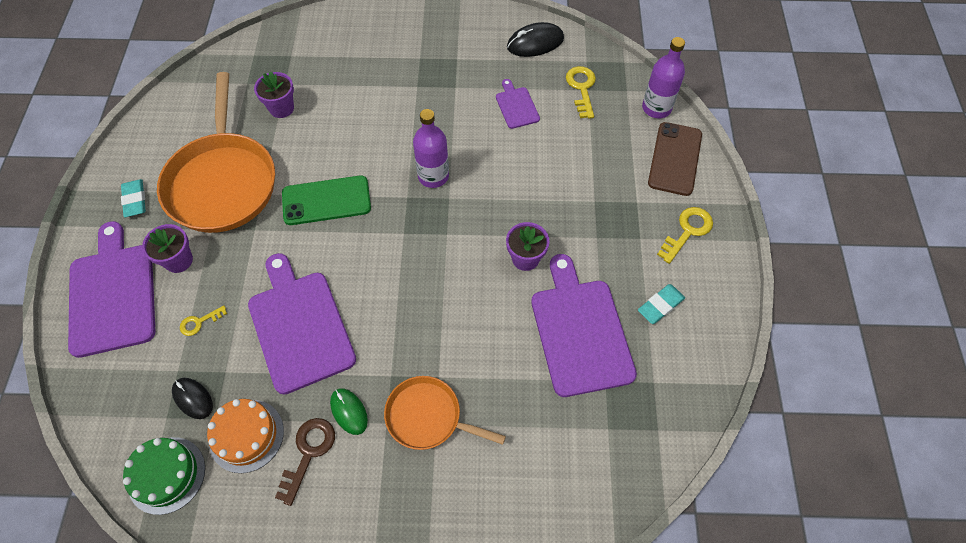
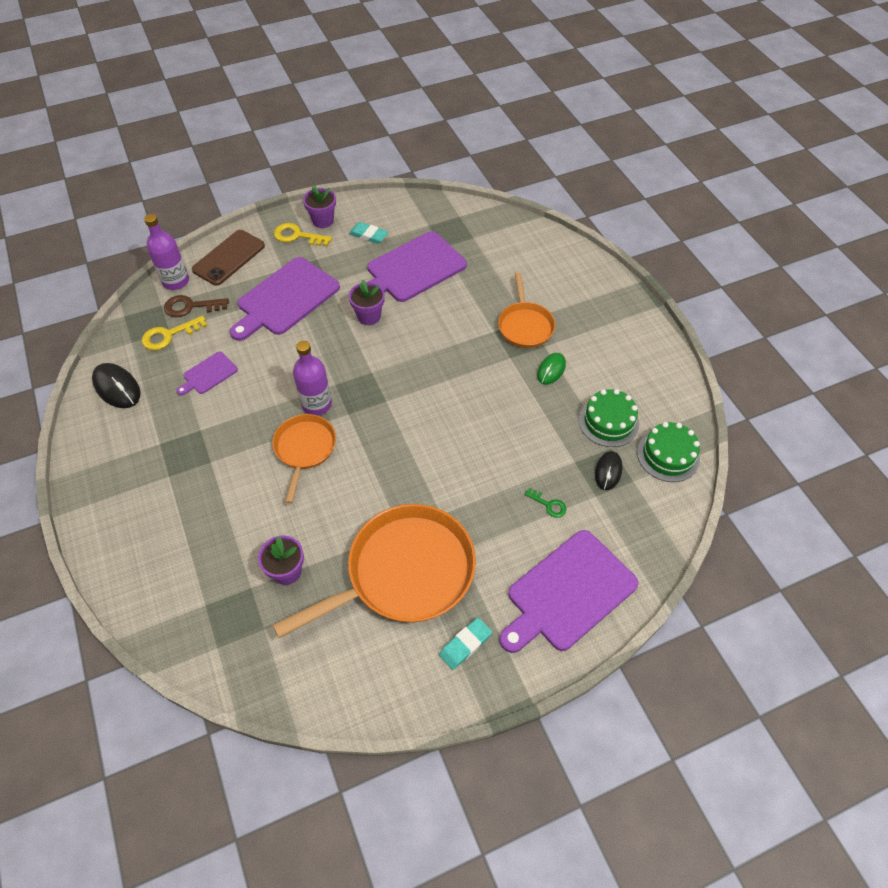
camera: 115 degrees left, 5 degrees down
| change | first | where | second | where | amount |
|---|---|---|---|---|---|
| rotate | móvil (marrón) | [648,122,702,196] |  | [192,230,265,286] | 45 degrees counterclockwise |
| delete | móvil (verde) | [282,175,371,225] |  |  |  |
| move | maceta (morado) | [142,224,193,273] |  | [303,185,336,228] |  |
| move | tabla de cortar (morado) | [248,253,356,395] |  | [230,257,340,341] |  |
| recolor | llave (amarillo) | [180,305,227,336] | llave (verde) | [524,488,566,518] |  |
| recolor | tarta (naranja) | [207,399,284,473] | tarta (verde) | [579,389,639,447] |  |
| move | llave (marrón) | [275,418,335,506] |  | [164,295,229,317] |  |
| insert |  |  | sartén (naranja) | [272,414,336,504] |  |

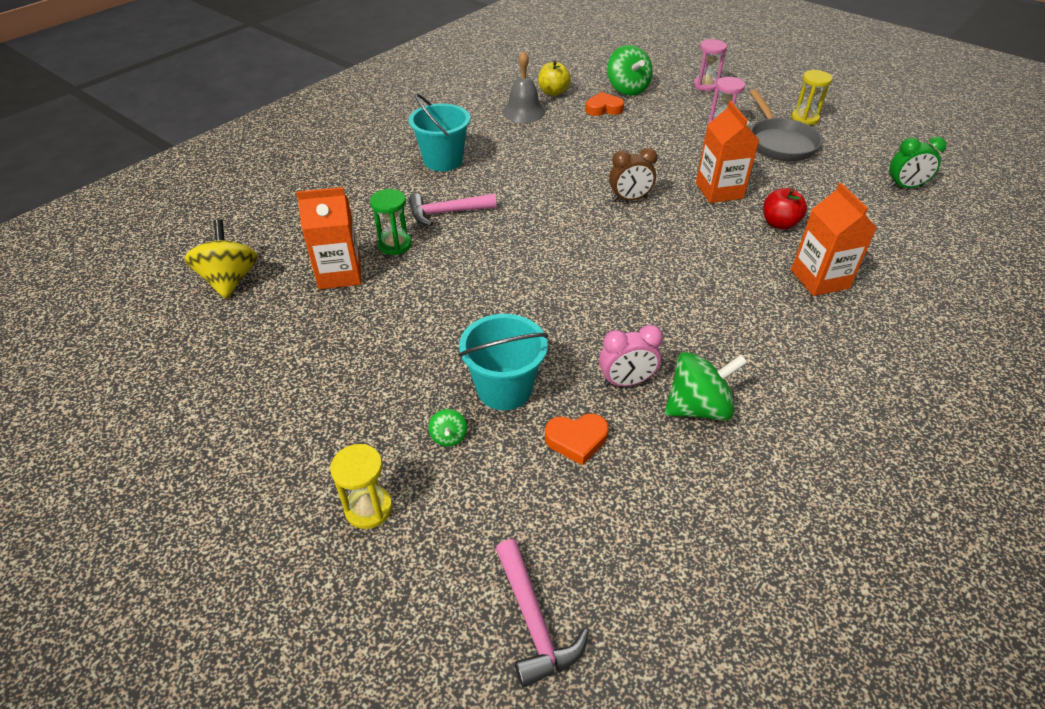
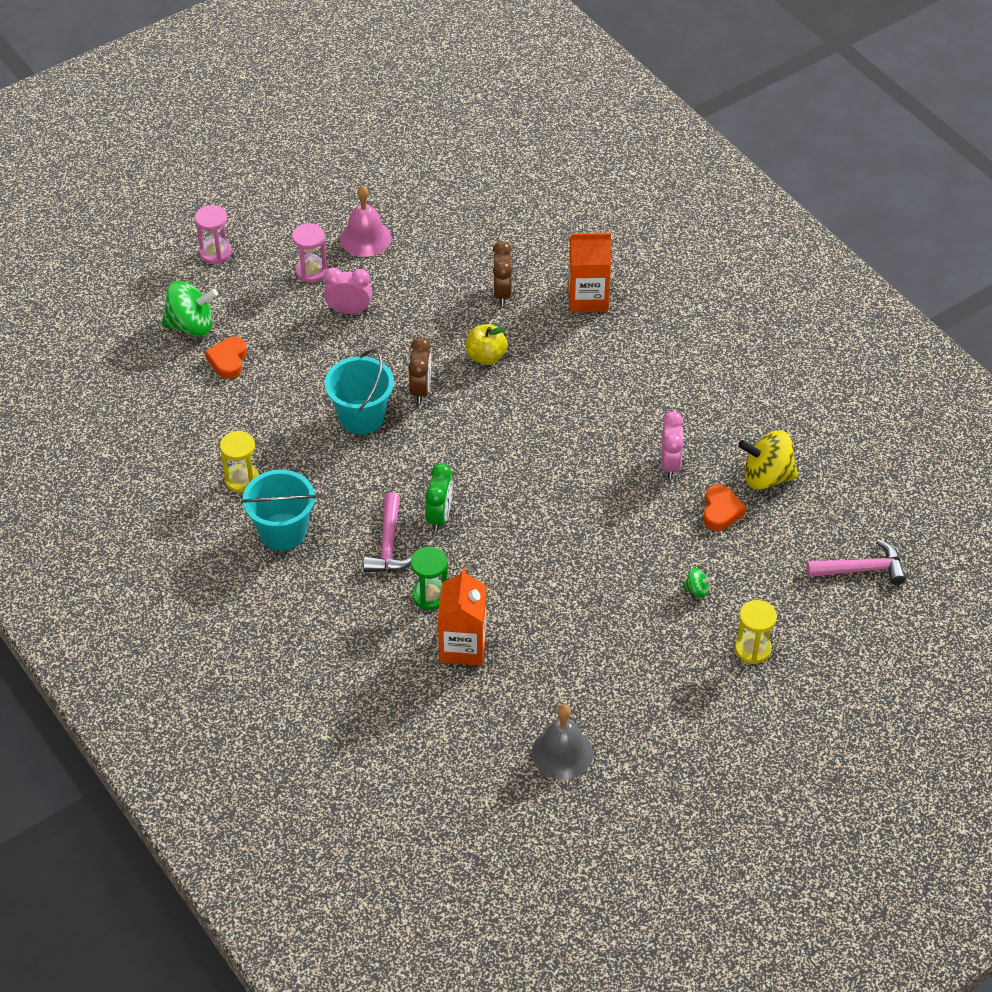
camera: 75 degrees left, 5 degrees up
| change | first | where | second | where | amount |
|---|---|---|---|---|---|
| move | campana (gris) | [502,51,545,123] |  | [532,704,593,780] |  |
| move | manzana (amarillo) | [538,61,571,96] |  | [466,324,508,365] |  |
| move | reloj de arena (amarillo) | [791,70,833,125] |  | [220,431,259,493] |  |
| replace | sartén (gris) | [750,89,822,161] | campana (rosa) | [340,185,391,257] |  |
| delete | cartón de leche (naranja) | [696,101,759,203] |  |  |  |
| move | despertador (verde) | [888,137,947,188] |  | [425,463,453,532] |  |
| replace | manzana (rojo) | [763,188,807,230] | despertador (marrón) | [493,241,512,306] |  |
| move | peonza (amarillo) | [184,219,258,299] |  | [738,431,798,490] |  |
| move | balde (turquesa) | [459,314,548,410] |  | [325,349,394,434] |  |
| delete | peonza (verde) | [665,352,748,421] |  |  |  |
| insert |  |  | despertador (rosa) | [324,267,372,314] |  |

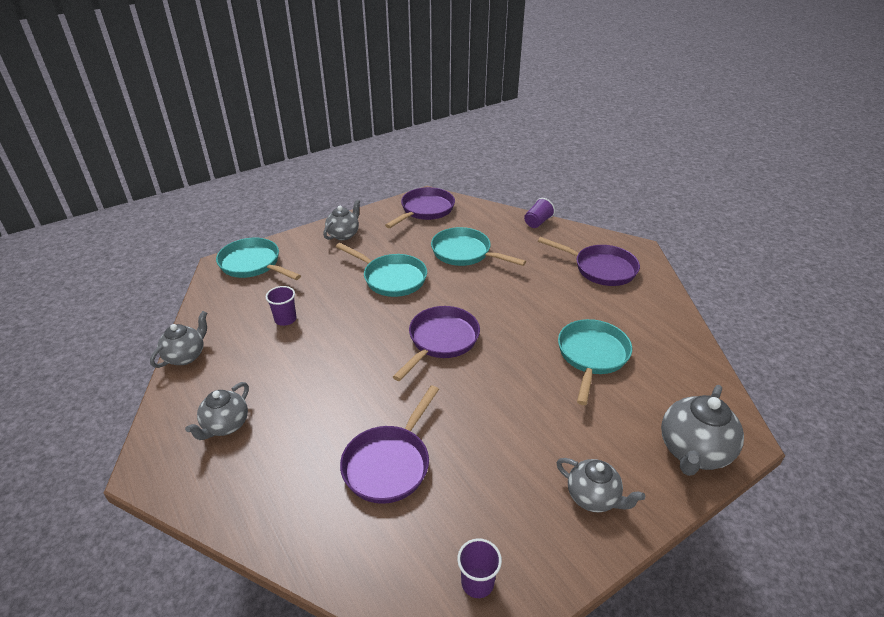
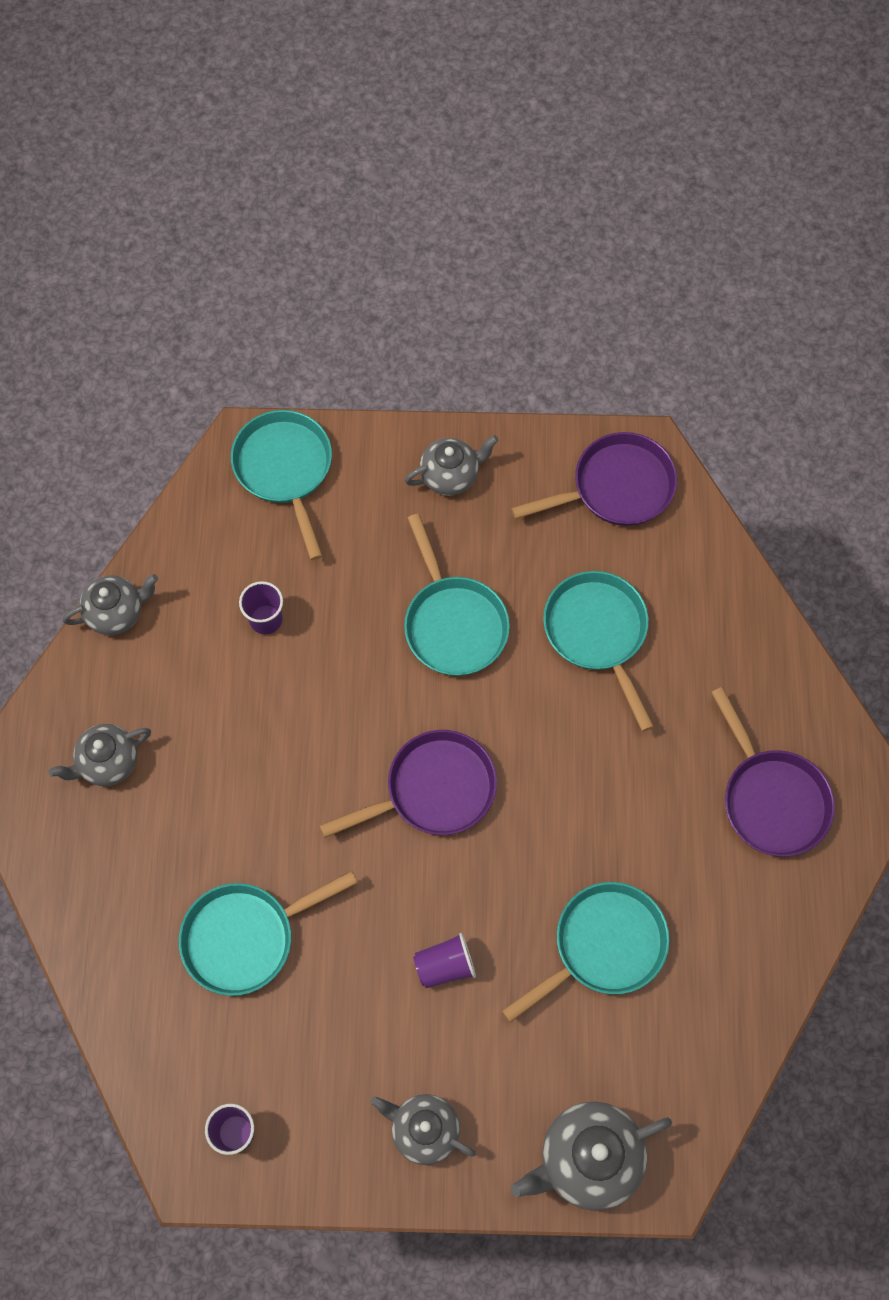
camera: 35 degrees right, 30 degrees up
| change | first | where | second | where | amount |
|---|---|---|---|---|---|
| move | vaso (morado) | [524,198,555,228] |  | [413,932,476,988] |  |
| recolor | sartén (morado) | [340,386,439,504] | sartén (turquesa) | [179,871,358,996] |  |
| rotate | tetera (gris) | [556,458,645,512] |  | [370,1094,476,1165] | 135 degrees clockwise |

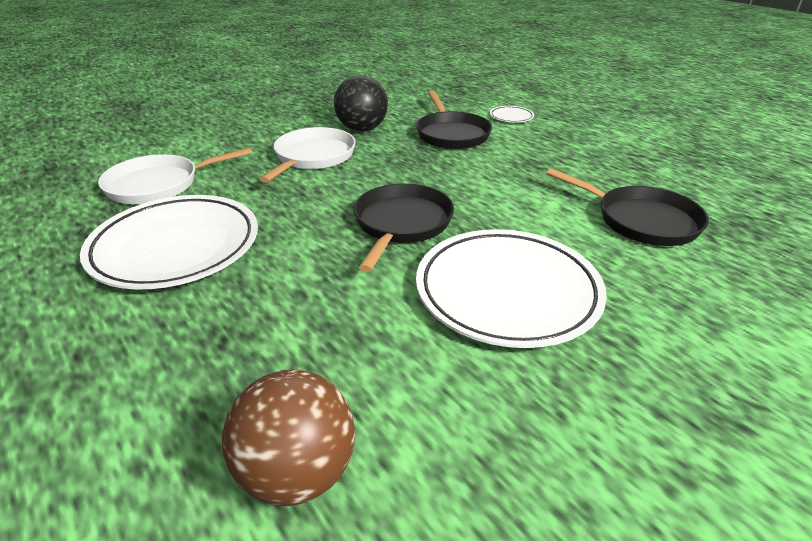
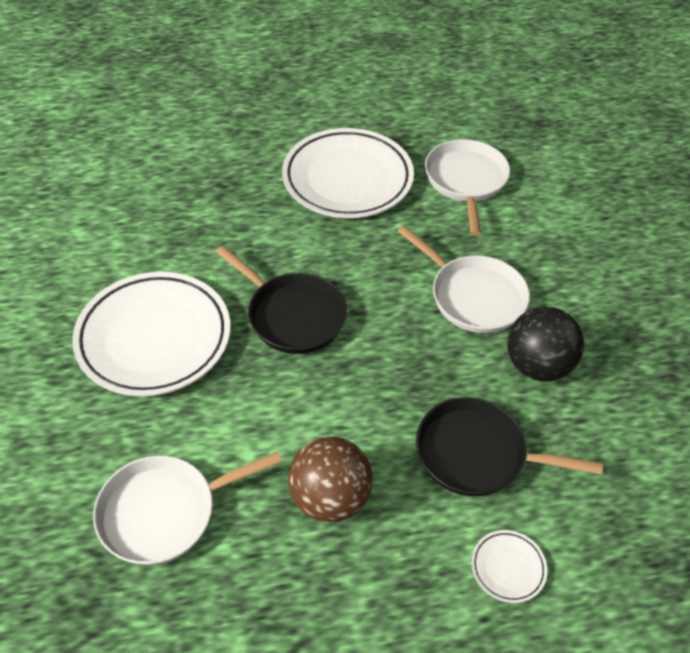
camera: 115 degrees right, 15 degrees up
| change | first | where | second | where | amount |
|---|---|---|---|---|---|
| recolor | sartén (negro) | [546,168,709,246] | sartén (blanco) | [93,451,282,565] |  |
| move | pelota (marrón) | [222,369,355,506] |  | [288,437,373,523] |  |

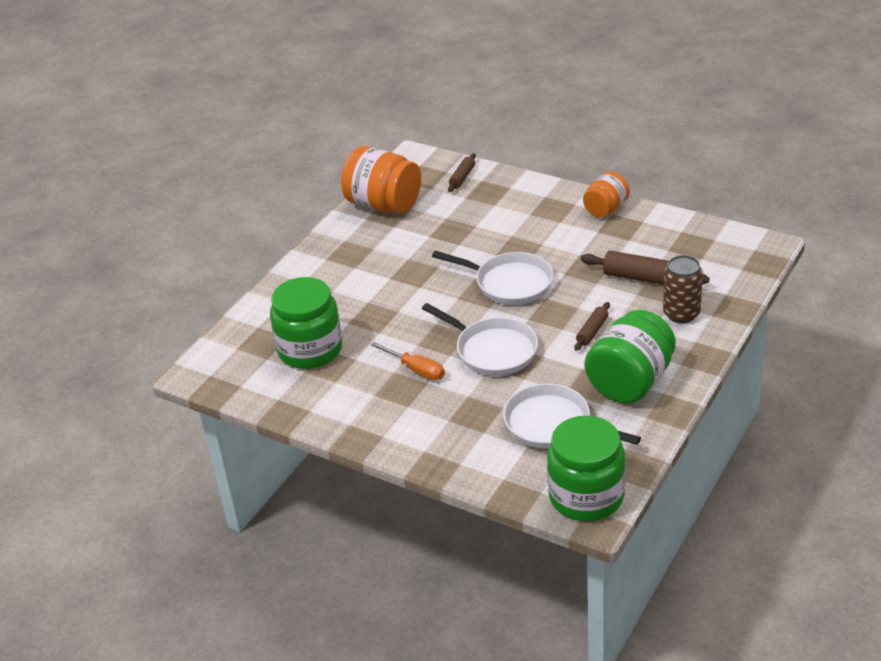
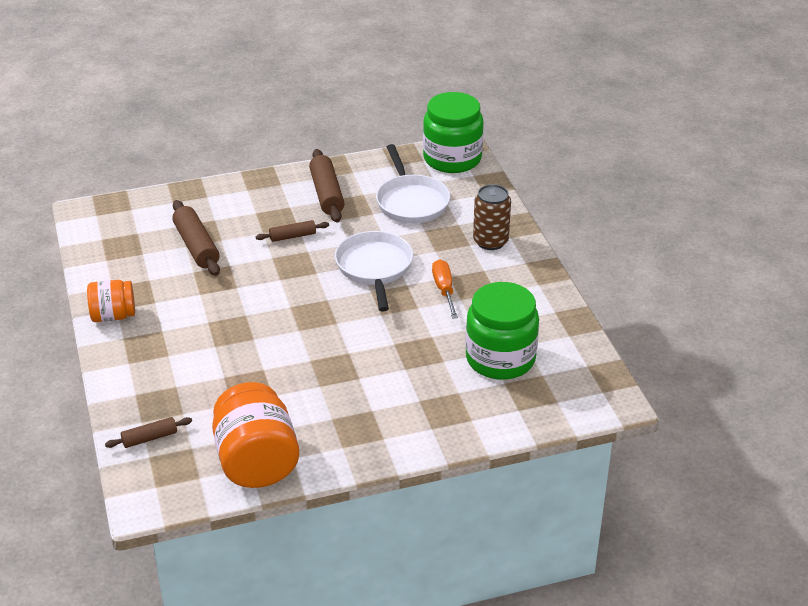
camera: 140 degrees left, 0 degrees up
| change | first | where | second | where | amount |
|---|---|---|---|---|---|
| delete | sartén (blanco) | [432,251,554,305] |  |  |  |
| move | lata (marrón) | [663,255,703,323] |  | [473,184,511,250] |  |
| replace | tarro (verde) | [585,310,676,403] | rodillo (marrón) | [309,149,345,223] |  |

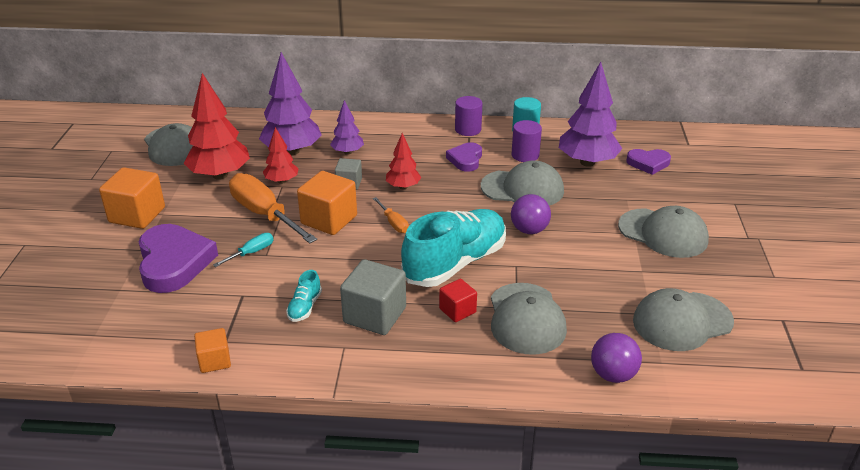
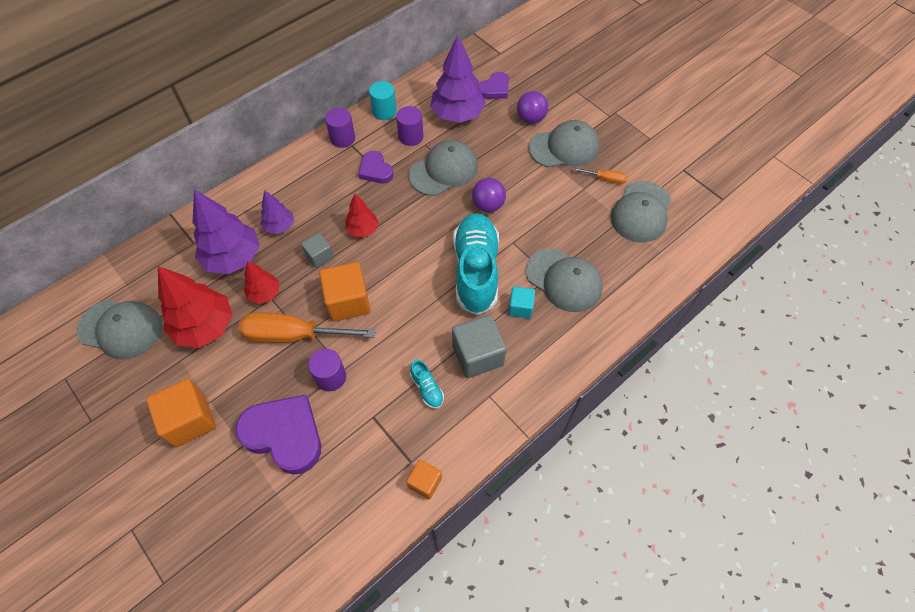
camera: 45 degrees left, 25 degrees up
| change | first | where | second | where | amount |
|---|---|---|---|---|---|
| move | destornillador (naranja) | [373,197,409,233] |  | [572,168,627,184] |  |
| replace | destornillador (turquesa) | [213,233,273,267] | cilindro (morado) | [308,349,346,391] |  |
| recolor | cubo (rojo) | [439,279,477,322] | cubo (turquesa) | [509,286,535,319] |  |
| move | pelota (morado) | [591,333,642,383] |  | [517,91,548,124] |  |

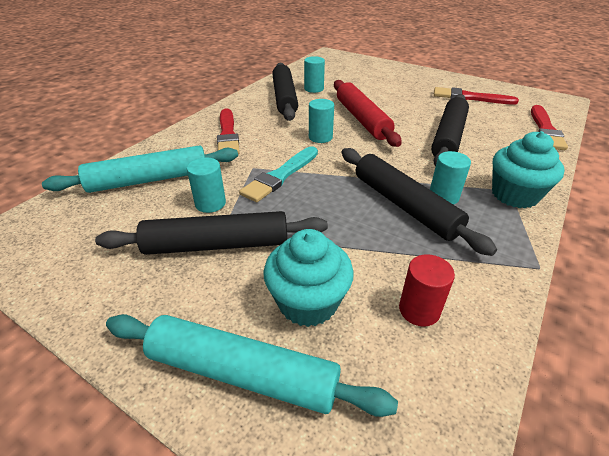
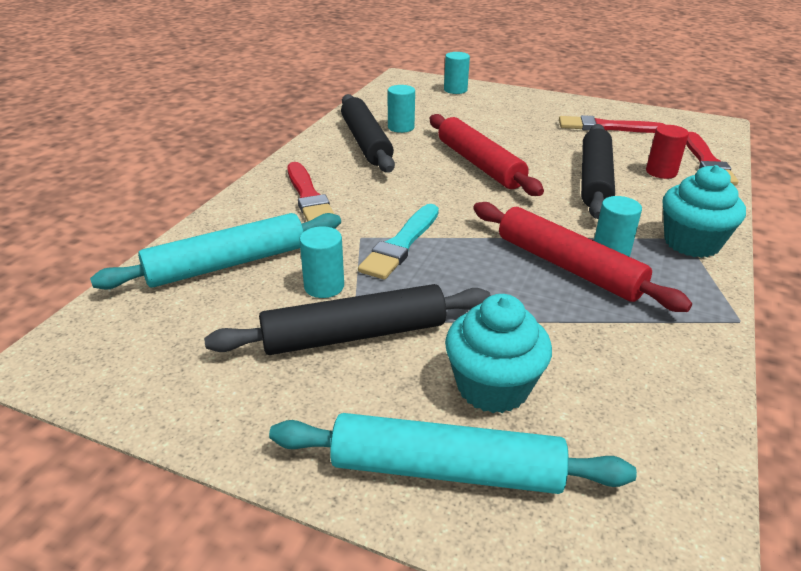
camera: 10 degrees left, 5 degrees down
| change | first | where | second | where | amount |
|---|---|---|---|---|---|
| move | cilindro (turquesa) | [309,99,334,143] |  | [444,52,470,94] |  |
| recolor | rodillo (negro) | [341,148,497,256] | rodillo (rojo) | [473,202,692,312] |  |
| move | cilindro (rojo) | [399,254,455,327] |  | [646,125,689,179] |  |

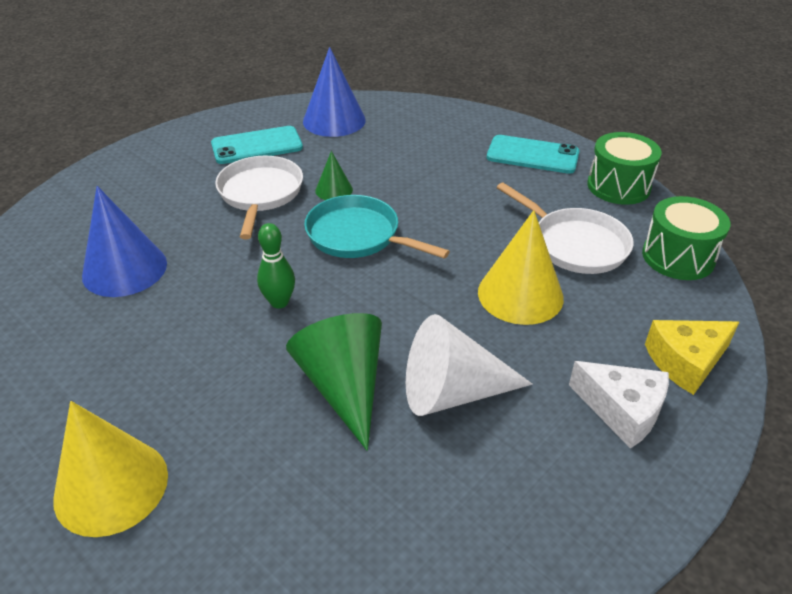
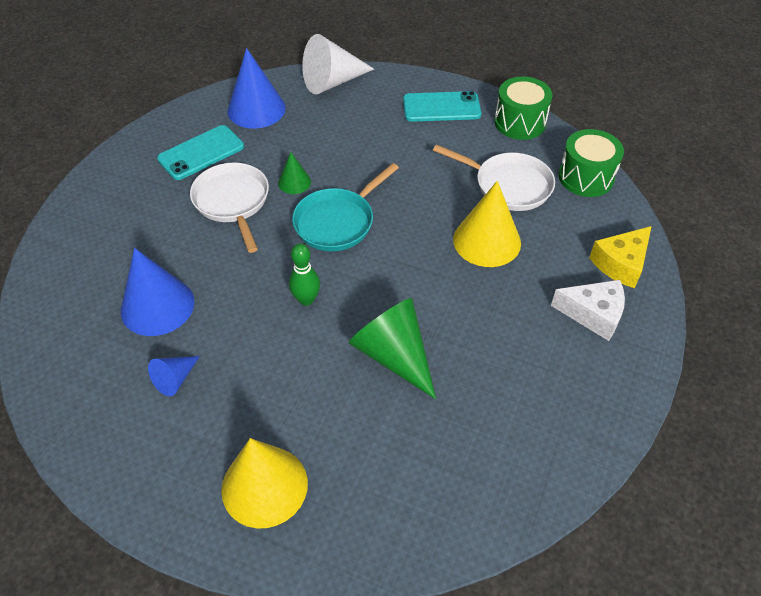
camera: 20 degrees left, 10 degrees up
| change | first | where | second | where | amount |
|---|---|---|---|---|---|
| rotate | sartén (turquesa) | [304,195,450,259] |  | [292,163,399,251] | 60 degrees counterclockwise |
| move | cono (blanco) | [406,314,533,416] |  | [302,34,374,94] |  |
| insert |  |  | cono (azul) | [148,356,200,396] |  |

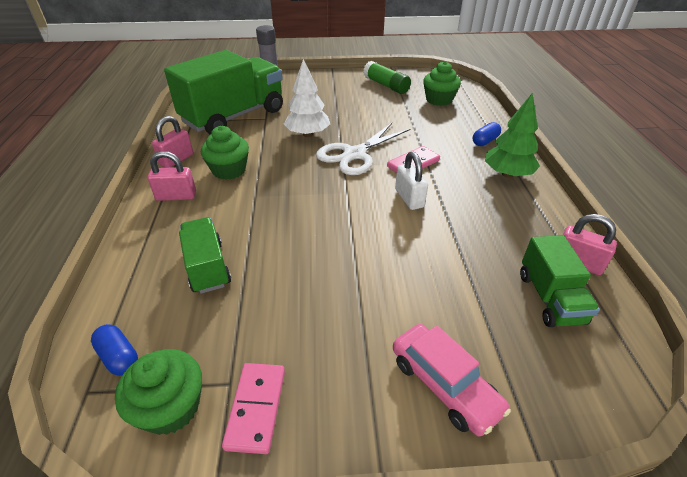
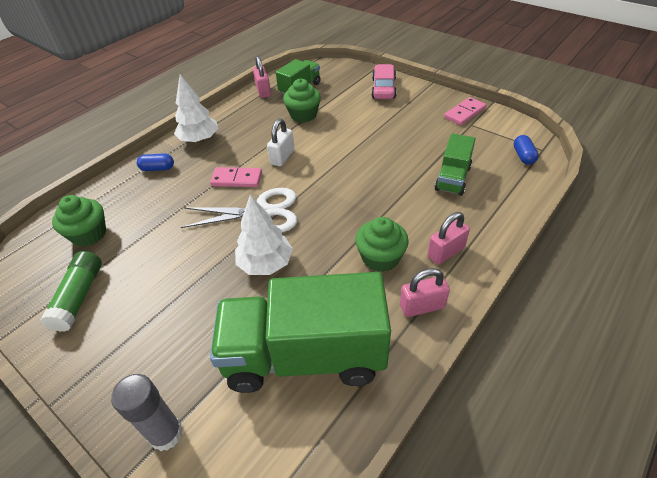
camera: 135 degrees left, 5 degrees up
| change | first | where | second | where | amount |
|---|---|---|---|---|---|
| recolor | árbol (verde) | [485,93,540,178] | árbol (blanco) | [174,75,218,143] |  |
| rotate | candado (rosa) | [148,151,196,201] |  | [427,212,470,265] | 75 degrees counterclockwise |
| move | magdalena (verde) | [115,349,202,435] |  | [283,79,321,123] |  |

